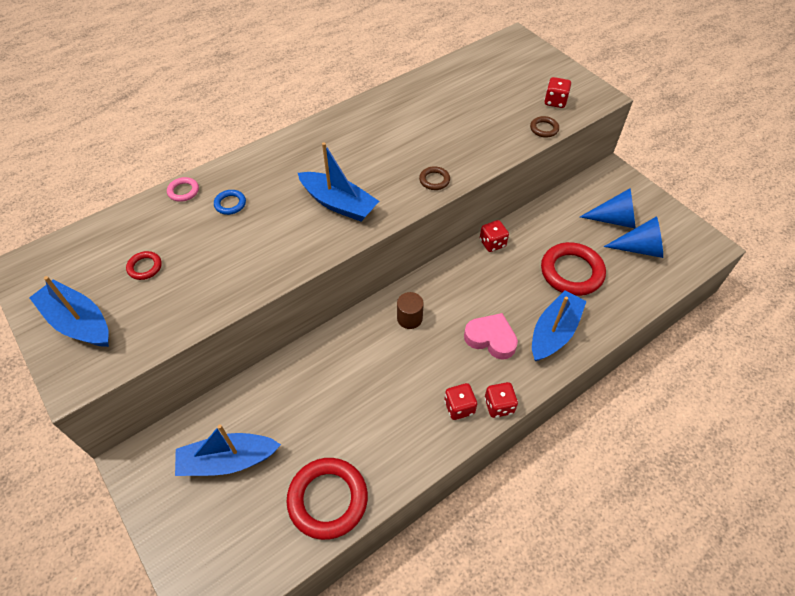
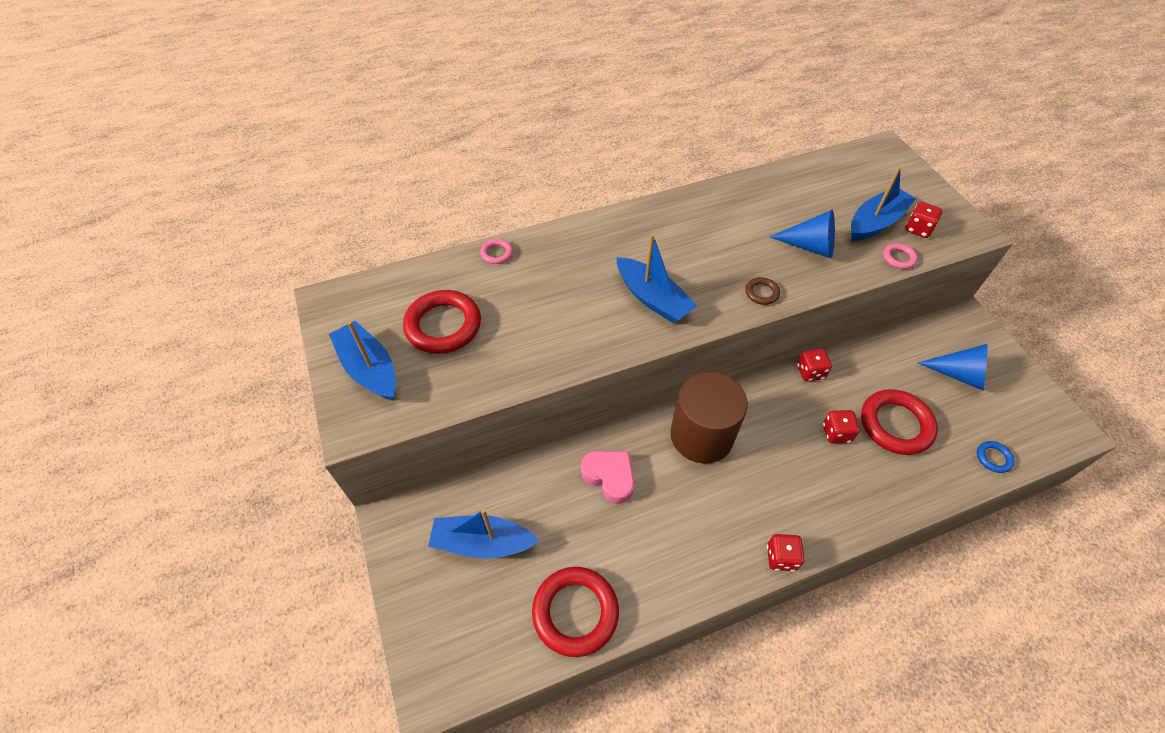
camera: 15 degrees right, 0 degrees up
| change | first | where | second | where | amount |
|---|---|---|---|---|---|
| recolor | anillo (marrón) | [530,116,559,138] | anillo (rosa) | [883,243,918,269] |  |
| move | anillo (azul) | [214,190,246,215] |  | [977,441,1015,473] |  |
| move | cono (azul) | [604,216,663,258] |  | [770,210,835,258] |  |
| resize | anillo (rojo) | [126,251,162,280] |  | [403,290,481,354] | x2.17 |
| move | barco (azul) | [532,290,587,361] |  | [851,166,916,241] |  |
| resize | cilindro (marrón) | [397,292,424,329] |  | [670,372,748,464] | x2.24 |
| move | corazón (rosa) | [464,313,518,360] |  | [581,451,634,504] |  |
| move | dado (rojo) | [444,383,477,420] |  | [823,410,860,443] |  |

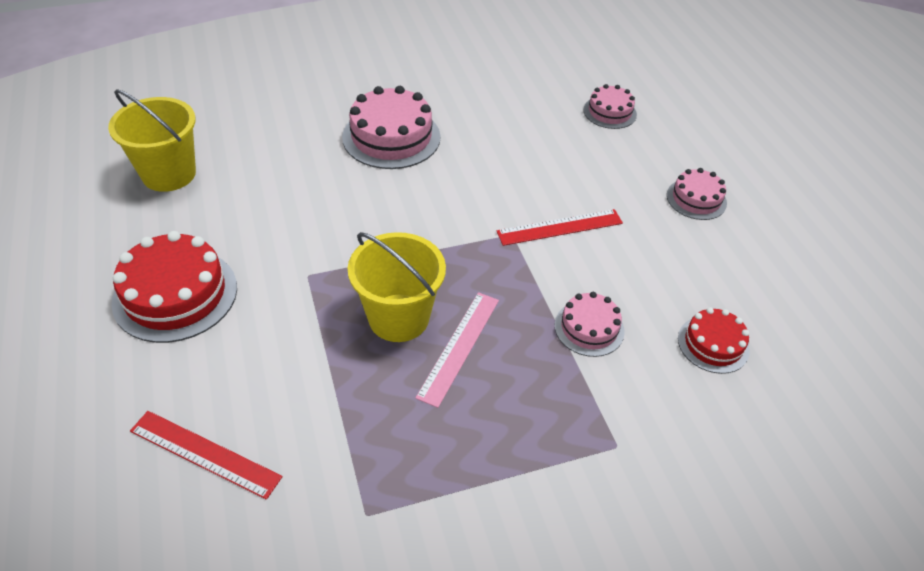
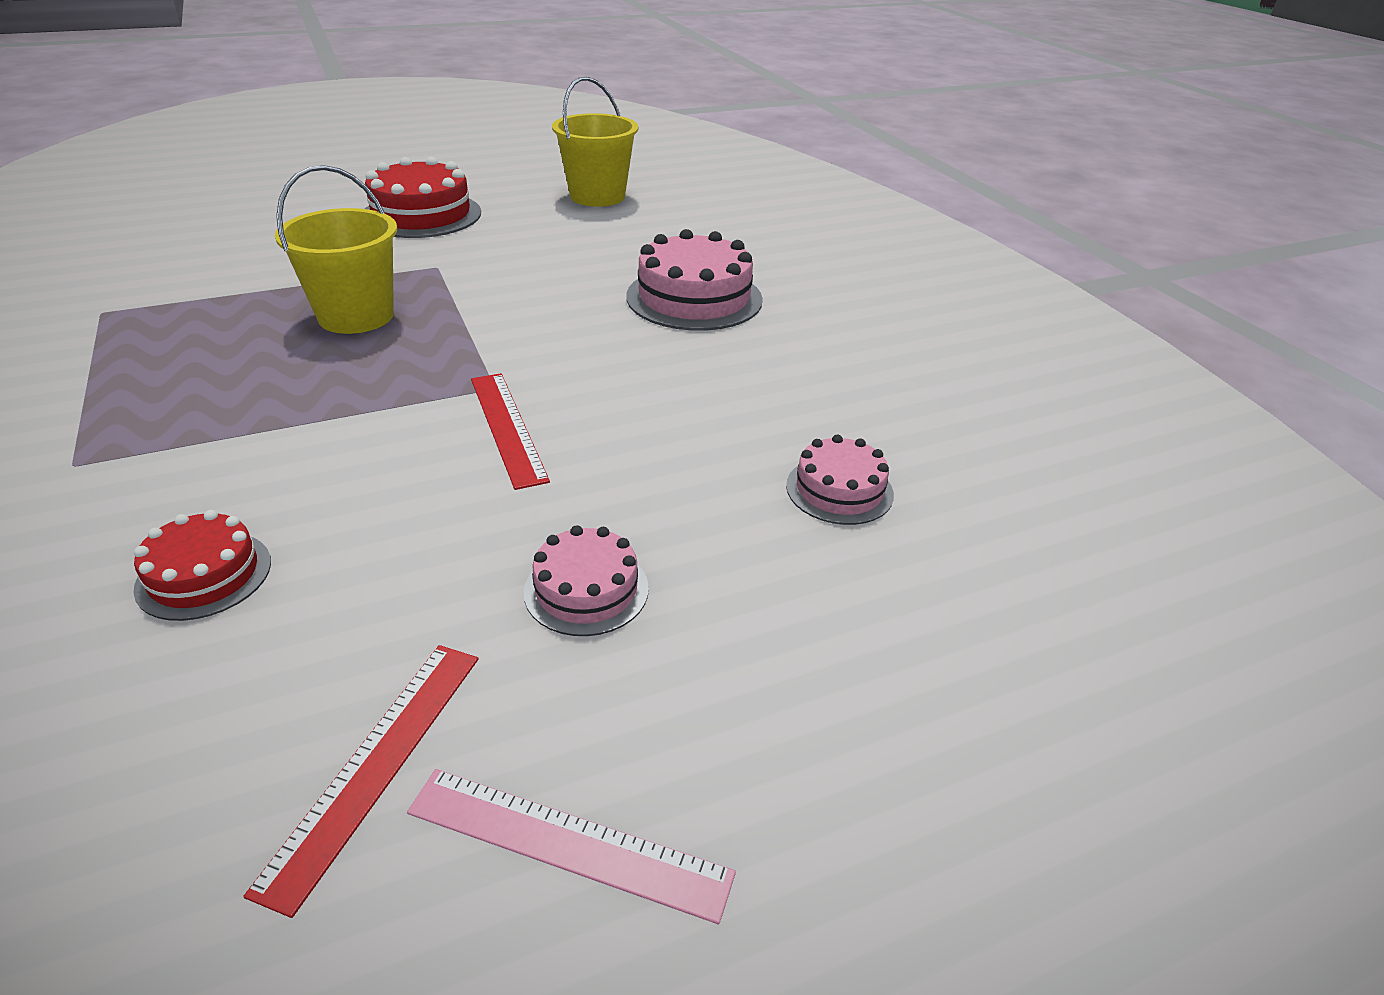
camera: 85 degrees right, 10 degrees down
| change | first | where | second | where | amount |
|---|---|---|---|---|---|
| move | regla (rosa) | [415,292,499,408] |  | [407,769,736,924] |  |
| delete | tarta (rosa) | [555,292,625,357] |  |  |  |
| move | regla (rojo) | [130,411,283,500] |  | [243,645,478,918] |  |

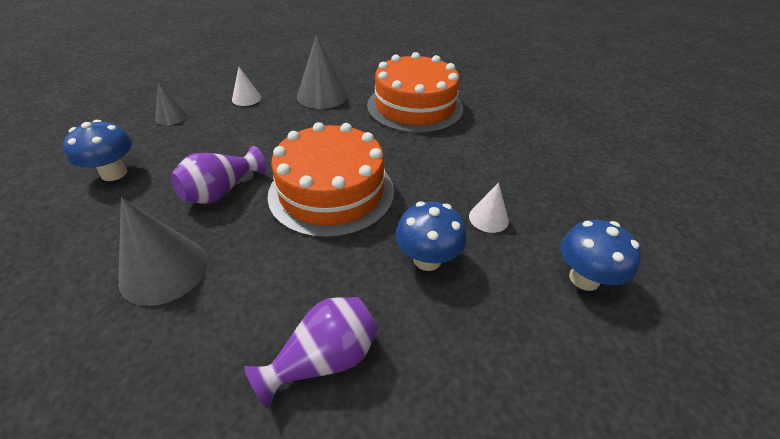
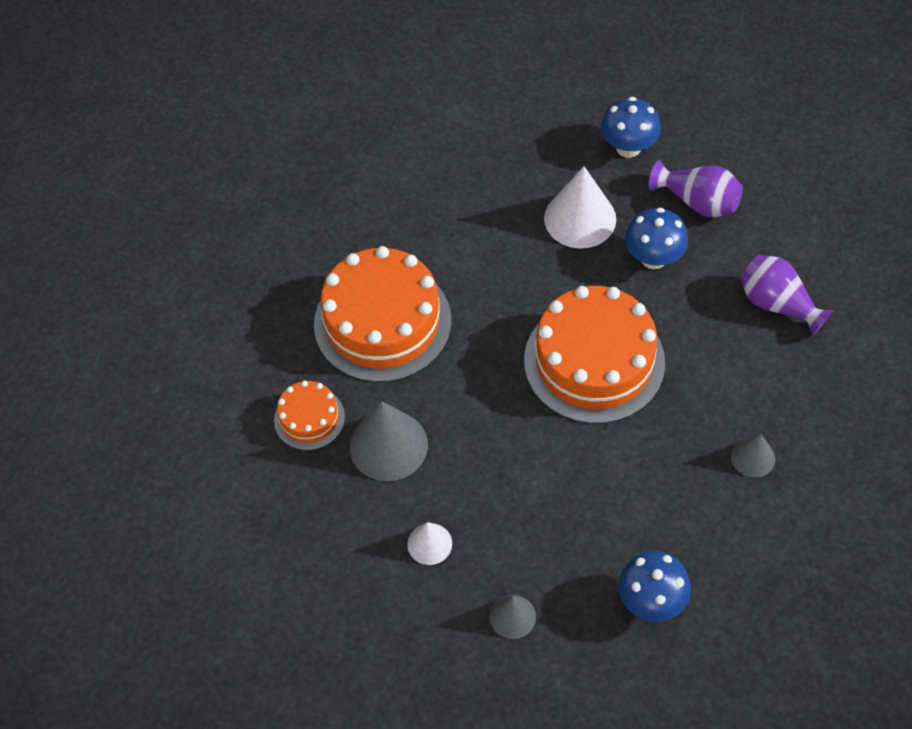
camera: 100 degrees left, 15 degrees up
| change | first | where | second | where | amount |
|---|---|---|---|---|---|
| move | florero (morado) | [170,146,266,204] |  | [649,160,743,218] |  |
| resize | cono (blanco) | [469,183,509,233] |  | [544,166,616,249] | x1.81 |
| resize | cono (gris) | [118,198,208,306] |  | [731,434,775,478] | x0.55 |
| insert |  |  | tarta (naranja) | [274,380,345,450] |  |

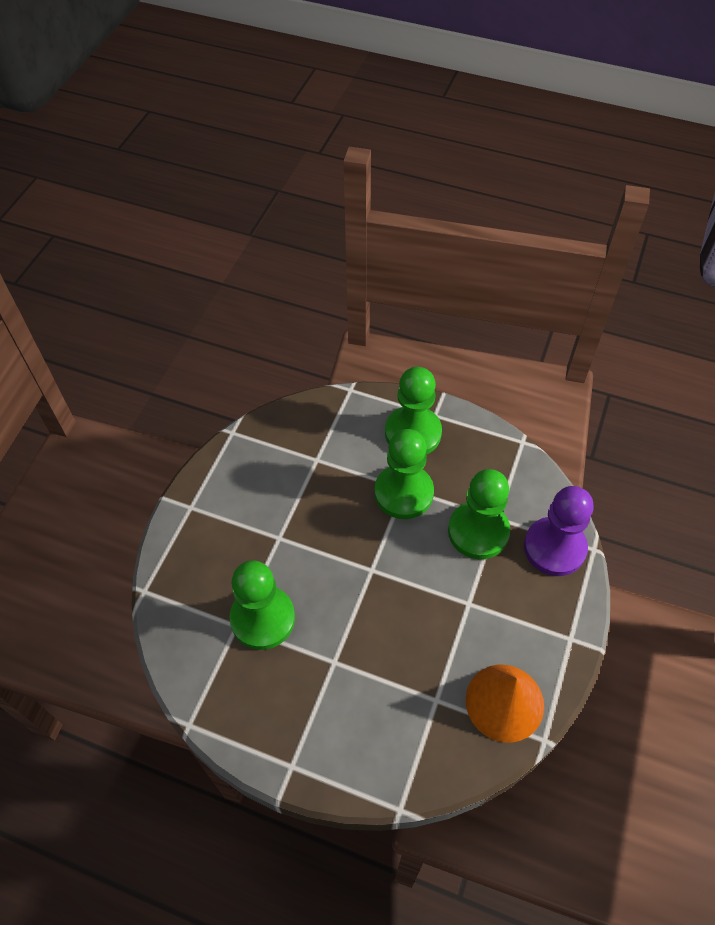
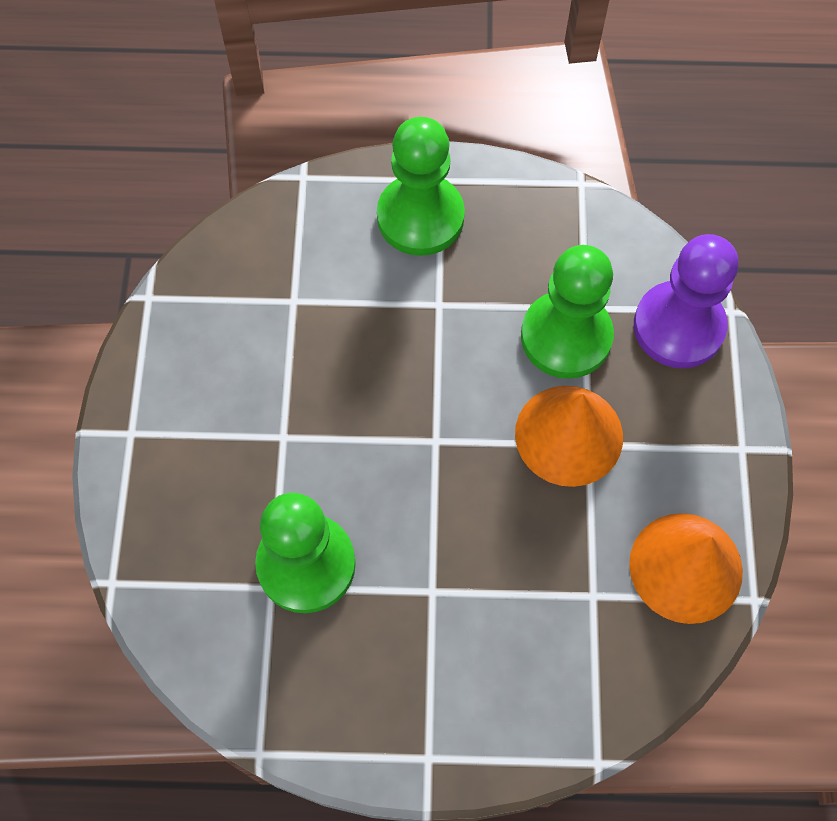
camera: 20 degrees left, 10 degrees up
| change | first | where | second | where | amount |
|---|---|---|---|---|---|
| delete | peón (verde) | [374,429,434,519] |  |  |  |
| insert |  |  | cono (naranja) | [515,386,623,487] |  |

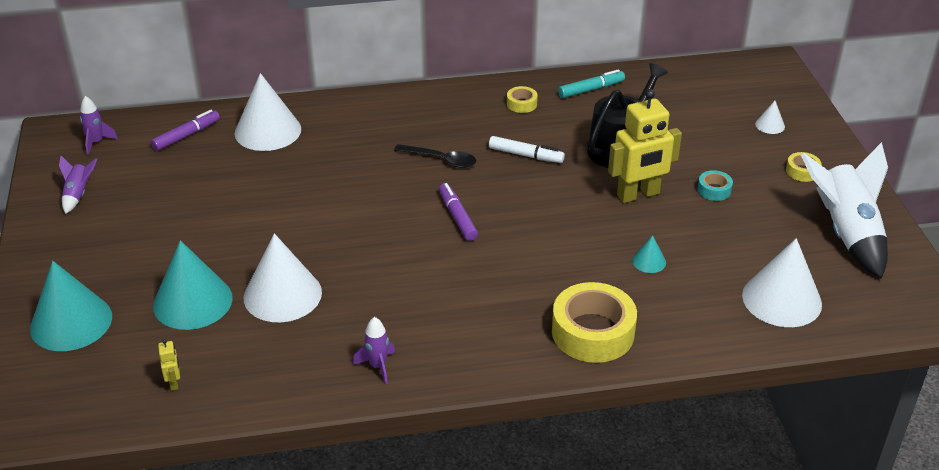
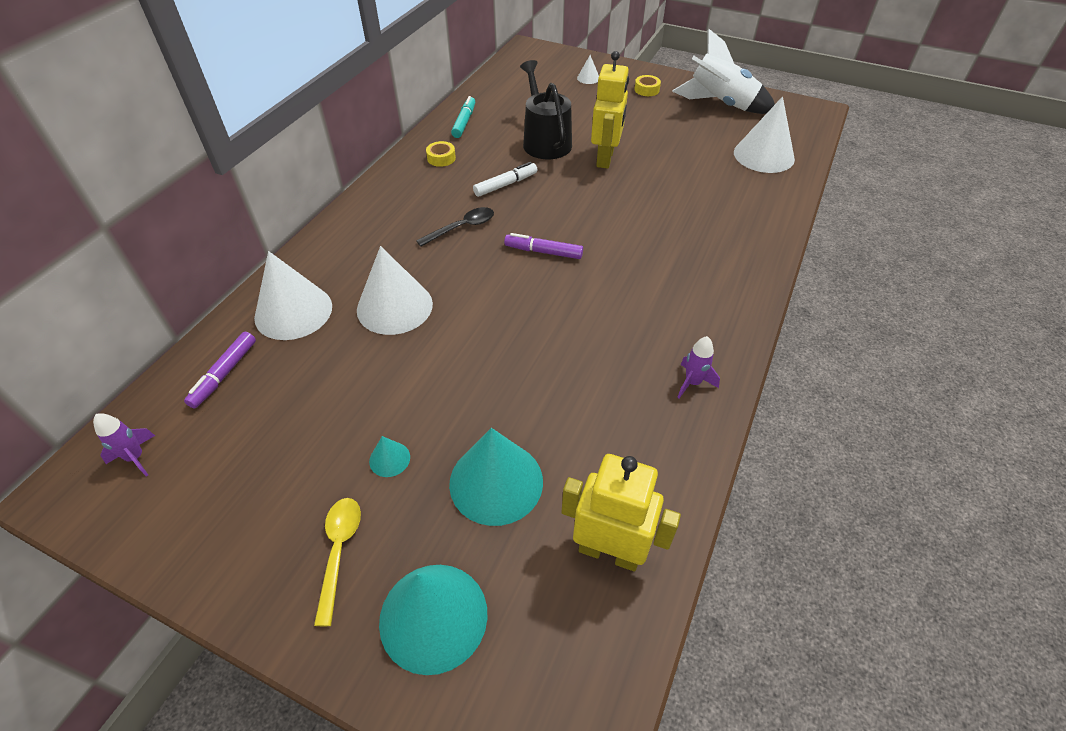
camera: 55 degrees left, 10 degrees up
| change | first | where | second | where | amount |
|---|---|---|---|---|---|
| rotate | rotulador (morado) | [151,110,220,151] |  | [184,332,256,409] | 150 degrees counterclockwise |
| delete | cohete (morado) | [59,156,97,214] |  |  |  |
| delete | cinta adhesiva (turquesa) | [697,170,733,201] |  |  |  |
| move | cono (blanco) | [244,233,322,322] |  | [357,246,433,335] |  |
| move | cono (turquesa) | [632,235,666,273] |  | [369,436,410,477] |  |
| delete | cinta adhesiva (amarillo) | [552,282,637,363] |  |  |  |
| resize | robot (amarillo) | [158,339,180,391] |  | [562,454,681,571] | x2.42 |
| insert |  |  | cuchara (amarillo) | [314,498,361,626] |  |

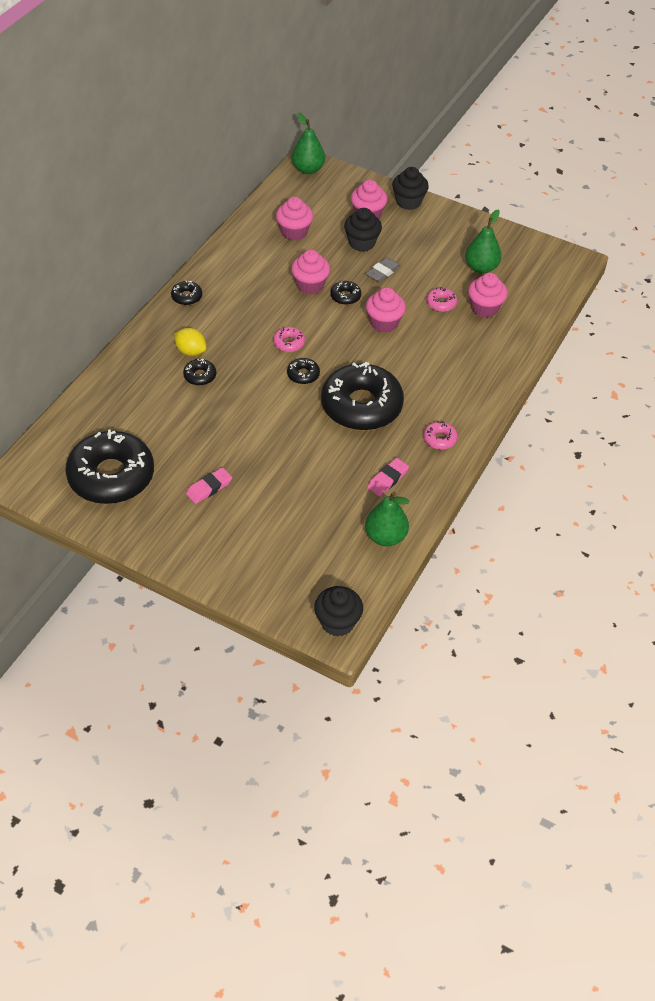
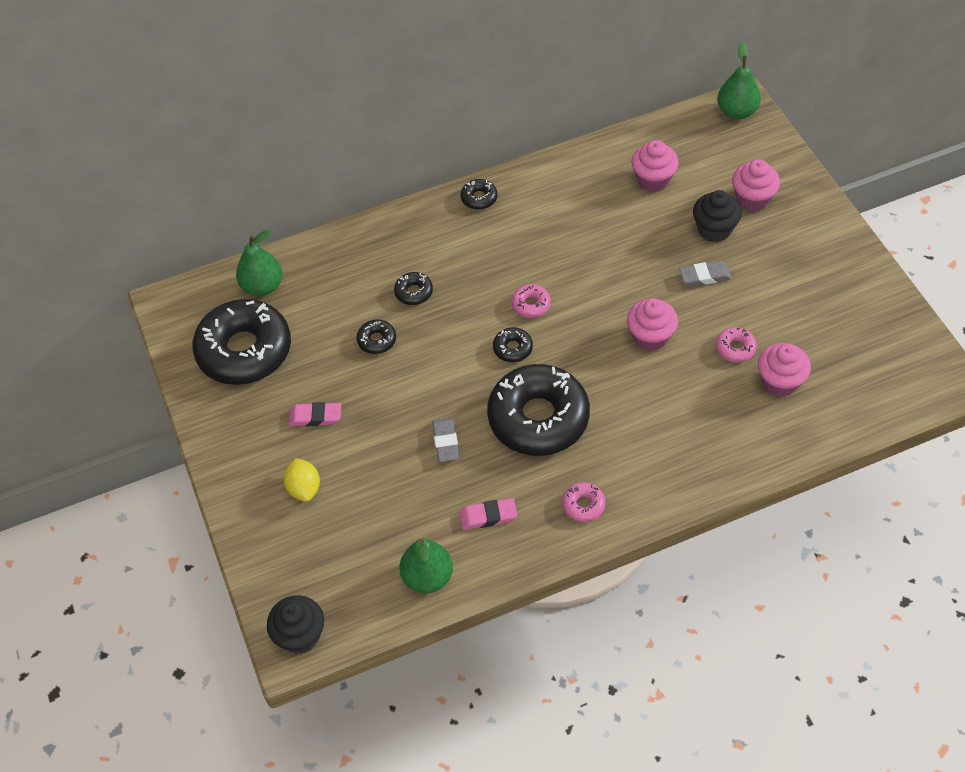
camera: 45 degrees right, 5 degrees up
| change | first | where | second | where | amount |
|---|---|---|---|---|---|
| delete | magdalena (negro) | [392,167,429,210] |  |  |  |
| move | pera (verde) | [465,209,502,273] |  | [236,229,283,296] |  |
| delete | magdalena (rosa) | [291,250,330,294] |  |  |  |
| move | rosquilla (negro) | [330,281,361,305] |  | [356,319,396,354] |  |
| move | limón (amarillo) | [174,328,206,356] |  | [284,458,320,502] |  |
| insert |  |  | goma de borrar (gris) | [432,418,460,462] |  |

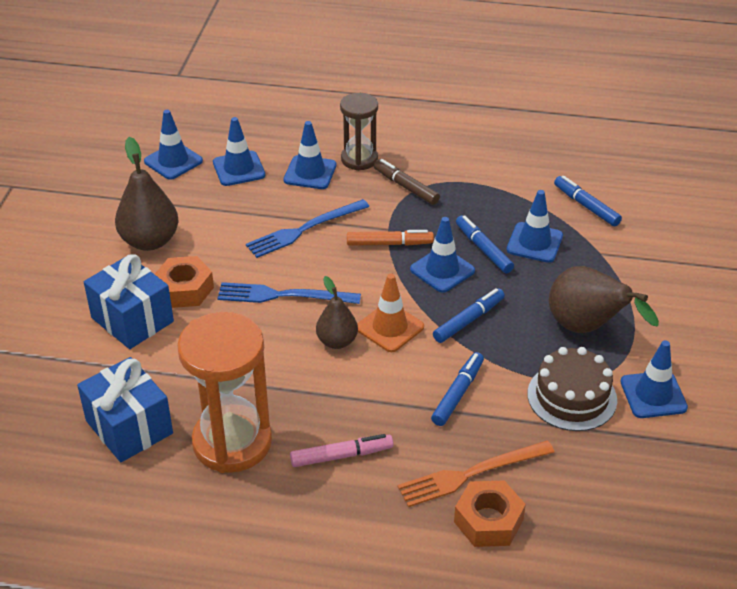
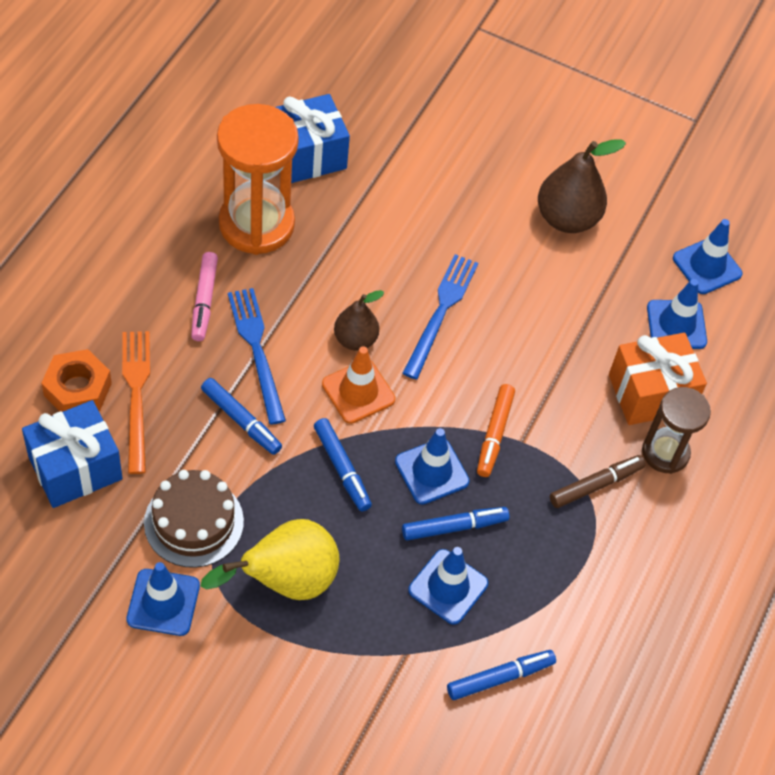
camera: 100 degrees right, 15 degrees up
| change | first | where | second | where | amount |
|---|---|---|---|---|---|
| replace | cono de tráfico (azul) | [283,121,337,189] | regalo (naranja) | [609,333,707,425] |  |
| move | tenedor (azul) | [246,199,369,258] |  | [228,288,286,425] |  |
| move | regalo (azul) | [84,254,174,349] |  | [22,400,123,508] |  |
| delete | tuerca (naranja) | [155,256,214,308] |  |  |  |
| recolor | pera (marrón) | [549,266,659,333] | pera (amarillo) | [201,519,339,600] |  |

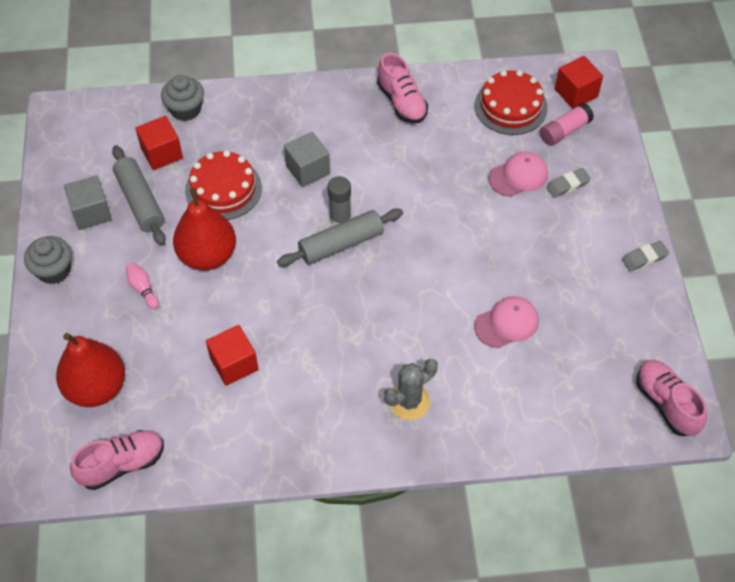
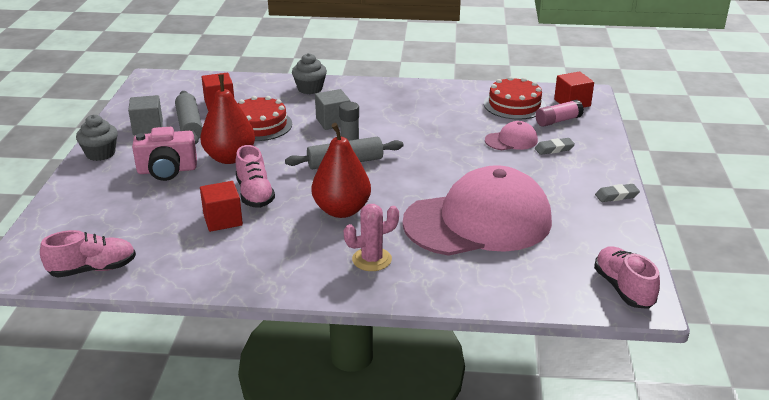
camera: 10 degrees right, 25 degrees down
| change | first | where | second | where | amount |
|---|---|---|---|---|---|
| move | zapato (rosa) | [377,53,428,123] |  | [235,145,275,208] |  |
| move | magdalena (gris) | [161,75,204,121] |  | [292,53,327,94] |  |
| replace | bolo (rosa) | [126,263,159,309] | cámara (rosa) | [132,127,197,181] |  |
| resize | gorra (rosa) | [474,296,539,348] |  | [402,165,552,256] | x2.42 |
| move | pera (rojo) | [56,333,125,407] |  | [312,123,371,218] |  |
| recolor | cactus (gris) | [384,358,438,420] | cactus (rosa) | [344,204,399,271] |  |

